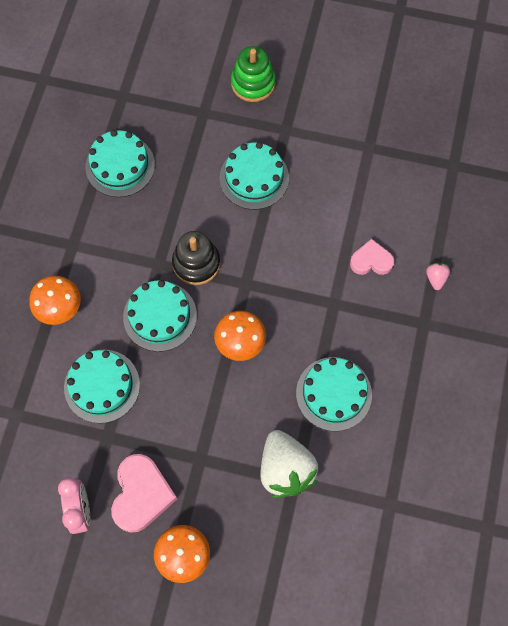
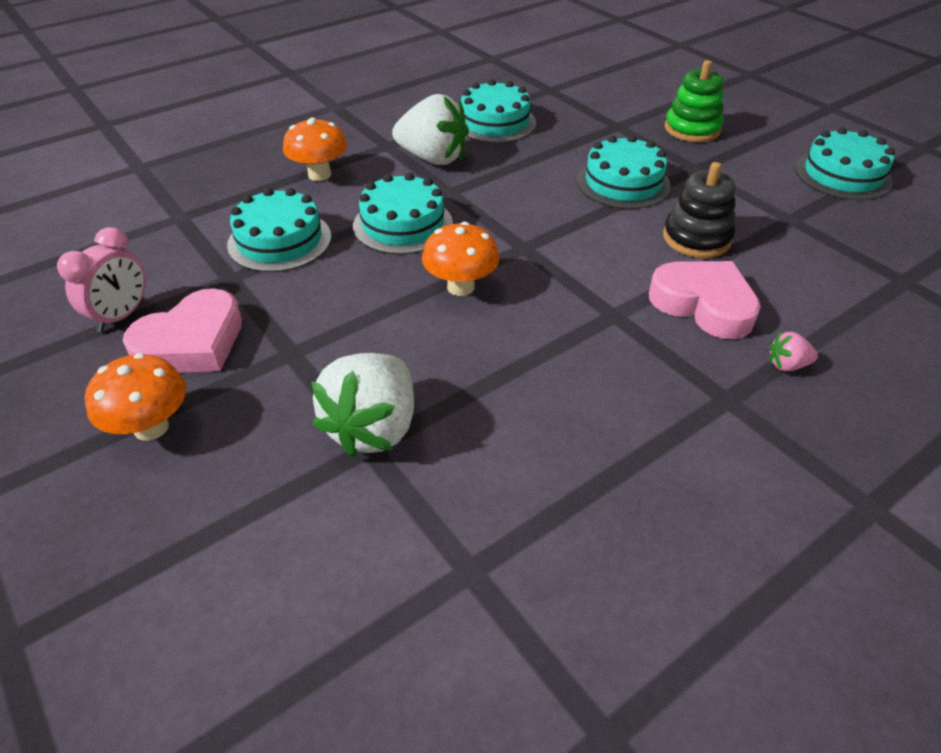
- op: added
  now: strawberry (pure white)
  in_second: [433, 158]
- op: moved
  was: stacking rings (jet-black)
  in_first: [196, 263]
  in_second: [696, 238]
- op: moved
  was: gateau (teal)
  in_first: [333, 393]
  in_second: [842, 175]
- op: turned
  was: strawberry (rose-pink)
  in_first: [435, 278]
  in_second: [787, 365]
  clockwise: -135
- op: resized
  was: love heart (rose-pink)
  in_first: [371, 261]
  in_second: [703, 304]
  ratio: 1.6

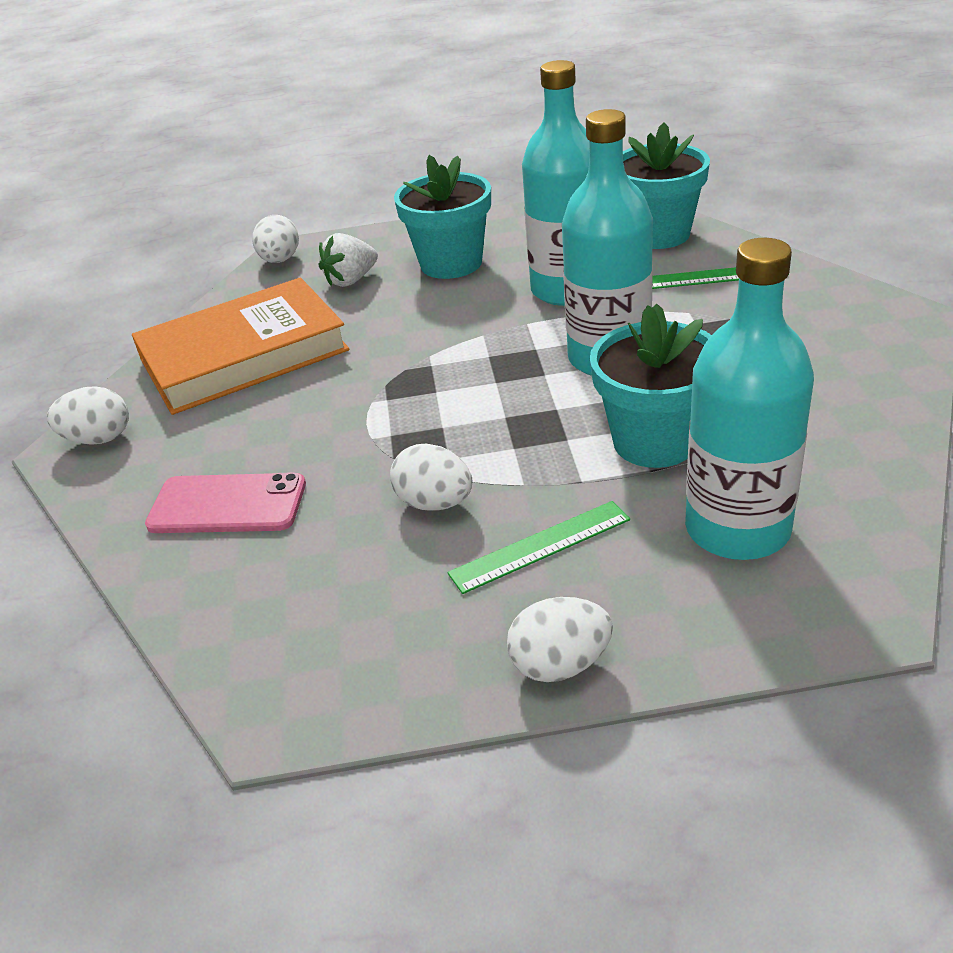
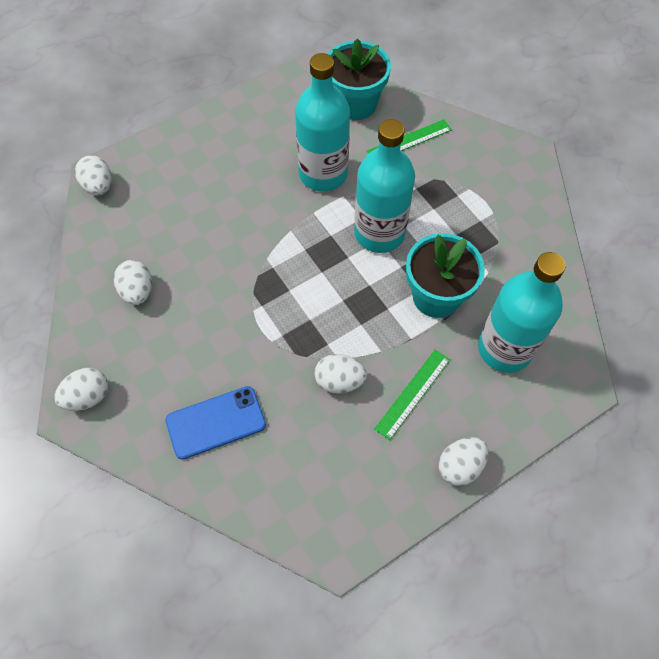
- op: removed
  was: strawberry (pure white)
  in_first: [351, 280]
- op: removed
  was: flower pot (teal)
  in_first: [451, 263]
- op: replaced
  was: book (bright orange)
  now: toy egg (pure white)
  in_first: [244, 355]
  in_second: [137, 291]
- op: recoloured
  was: phone (rose-pink)
  now: phone (cobalt)
  in_first: [227, 505]
  in_second: [216, 422]

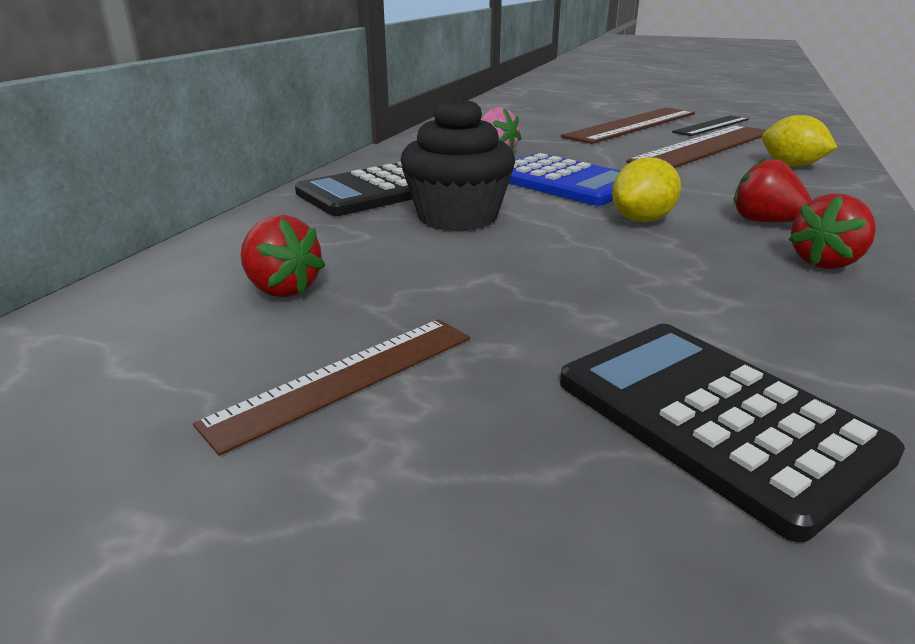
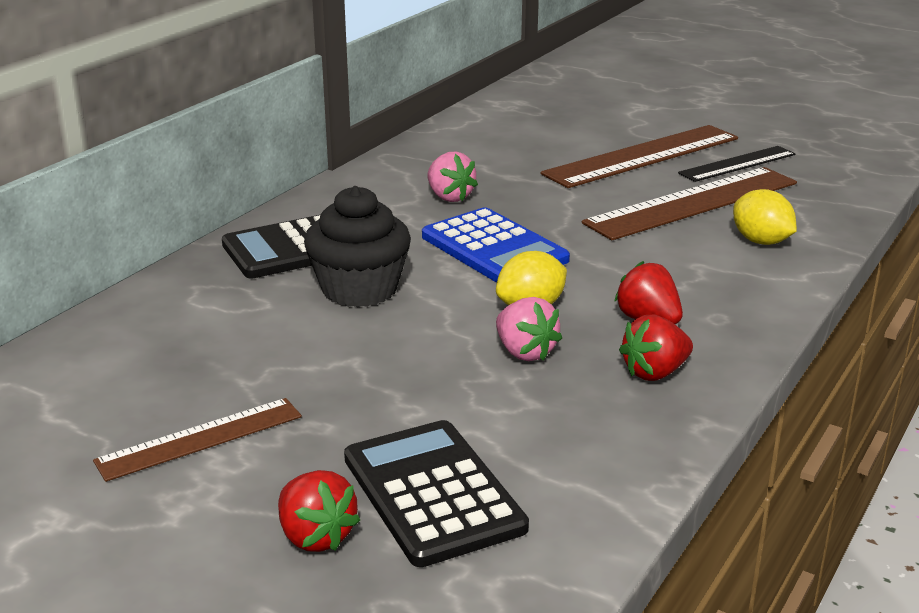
- op: added
  now: strawberry (rose-pink)
  in_second: [524, 352]
- op: moved
  was: strawberry (red)
  in_first: [282, 289]
  in_second: [315, 536]

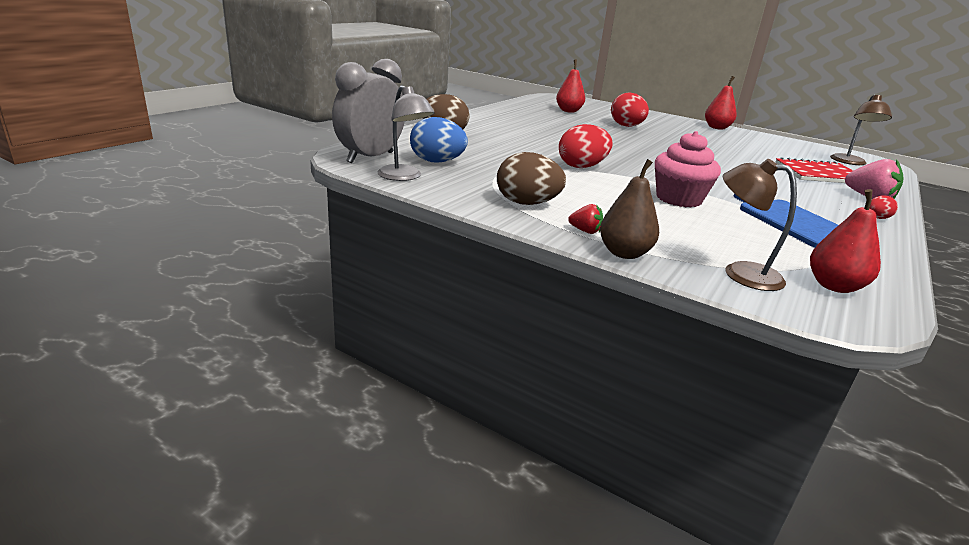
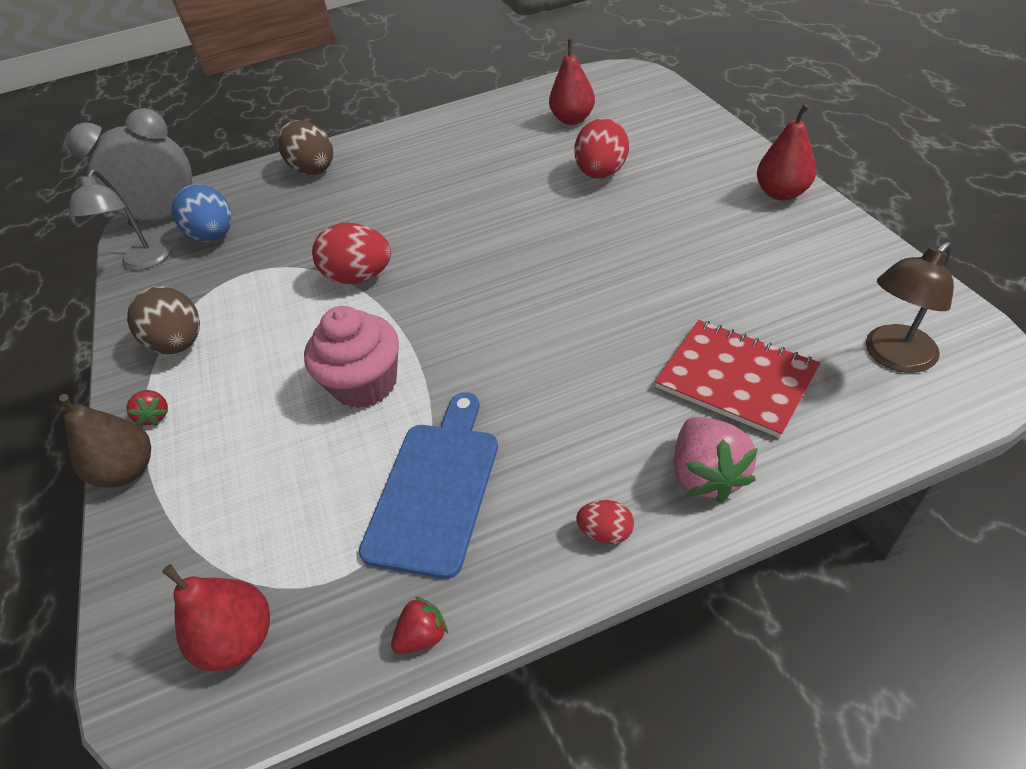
- op: removed
  was: reading lamp (dark brown)
  in_first: [740, 273]
- op: added
  now: strawberry (red)
  in_second: [423, 635]

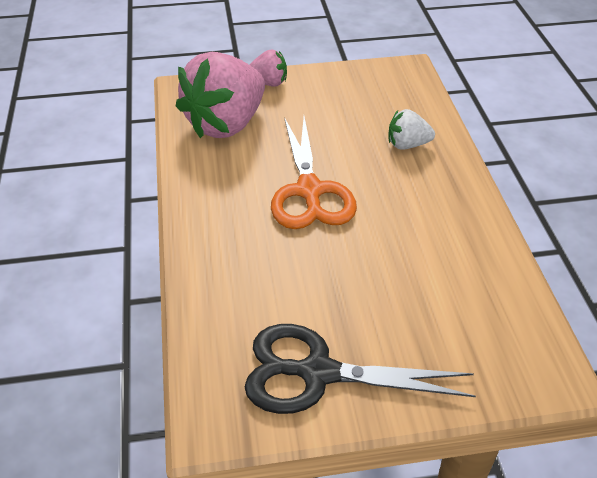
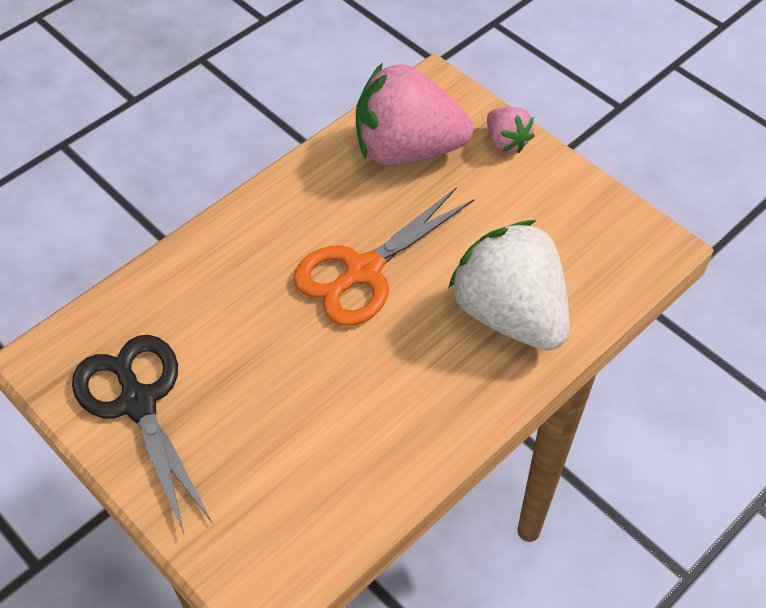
- op: resized
  was: strawberry (pure white)
  in_first: [407, 145]
  in_second: [510, 314]
  ratio: 2.14

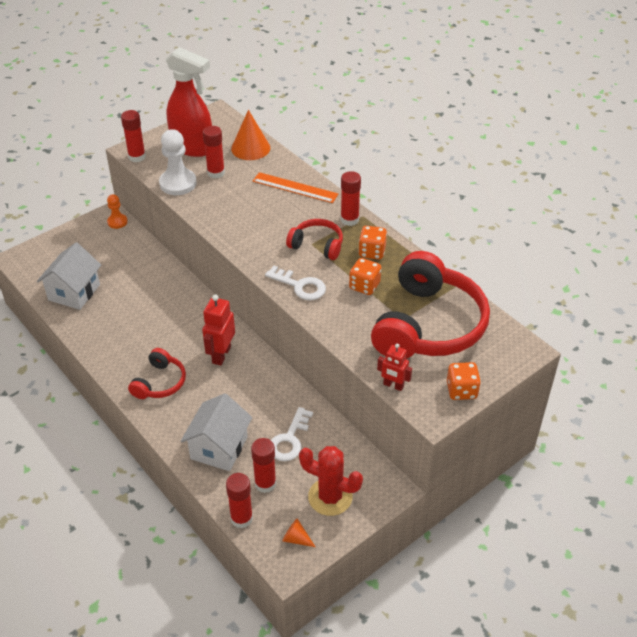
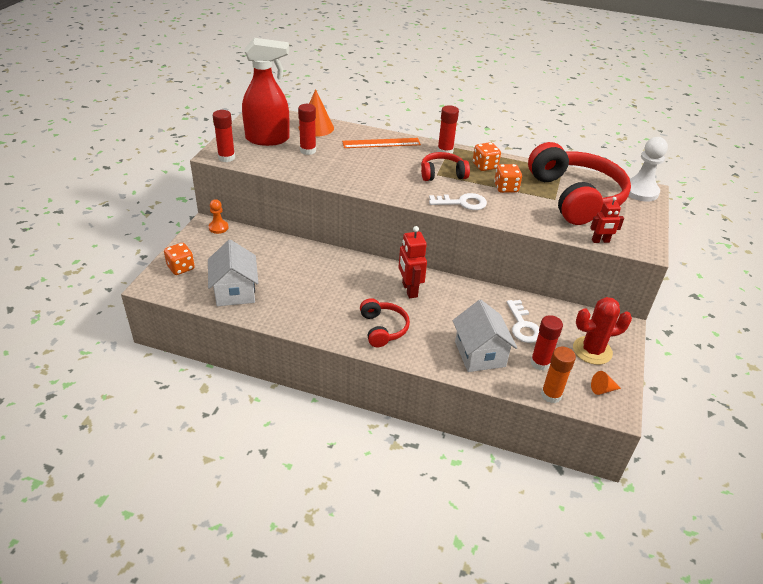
- op: moved
  was: pawn (pure white)
  in_first: [178, 183]
  in_second: [640, 191]
- op: moved
  was: dice (bright orange)
  in_first: [461, 390]
  in_second: [181, 268]
- op: recoloured
  was: glue stick (red)
  now: glue stick (bright orange)
  in_first: [241, 518]
  in_second: [551, 395]

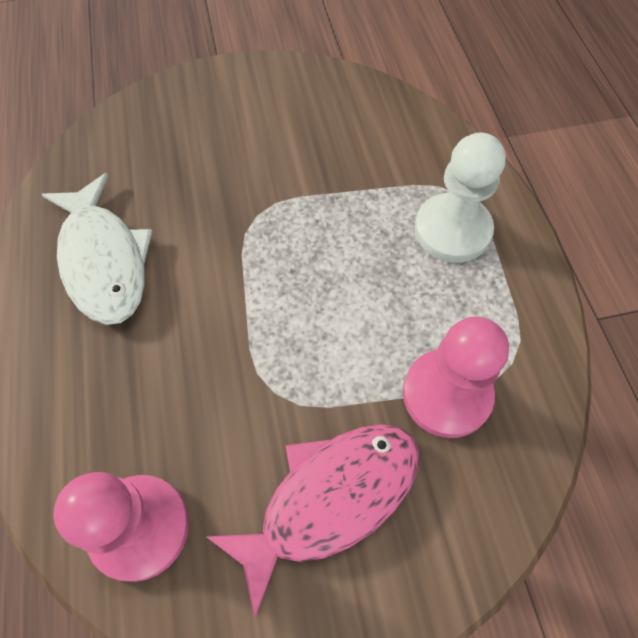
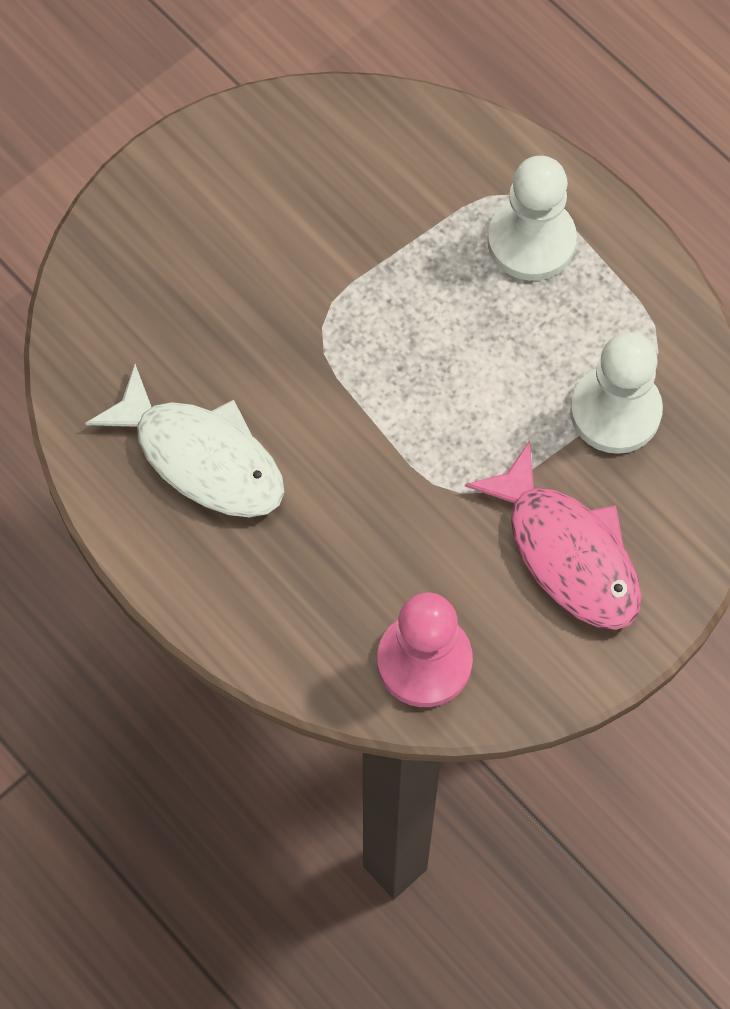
- op: recoloured
  was: pawn (rose-pink)
  now: pawn (pure white)
  in_first: [446, 394]
  in_second: [615, 411]
- op: turned
  was: fish (rose-pink)
  in_first: [330, 498]
  in_second: [567, 552]
  clockwise: 120

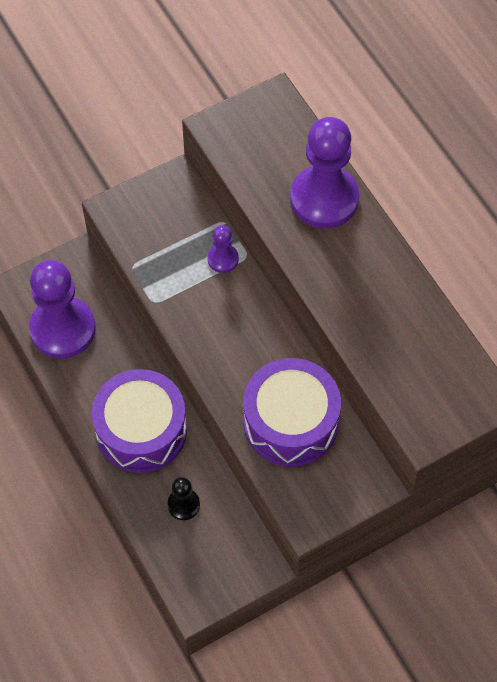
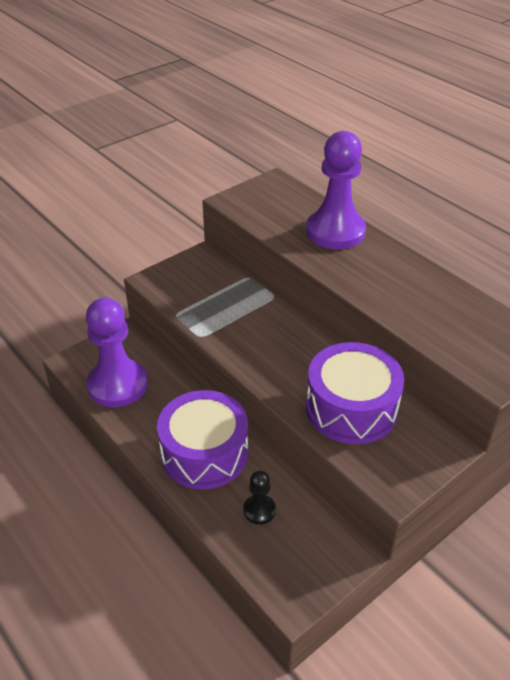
- op: removed
  was: pawn (royal purple)
  in_first: [223, 259]

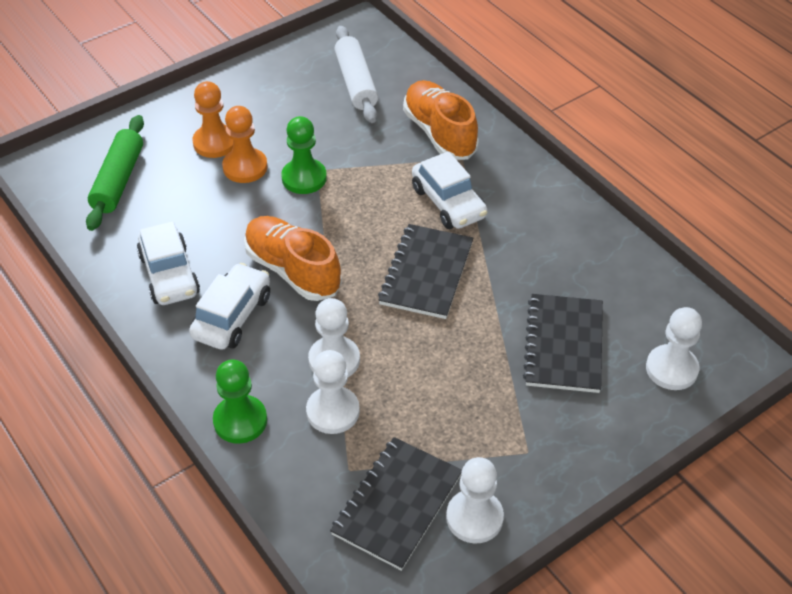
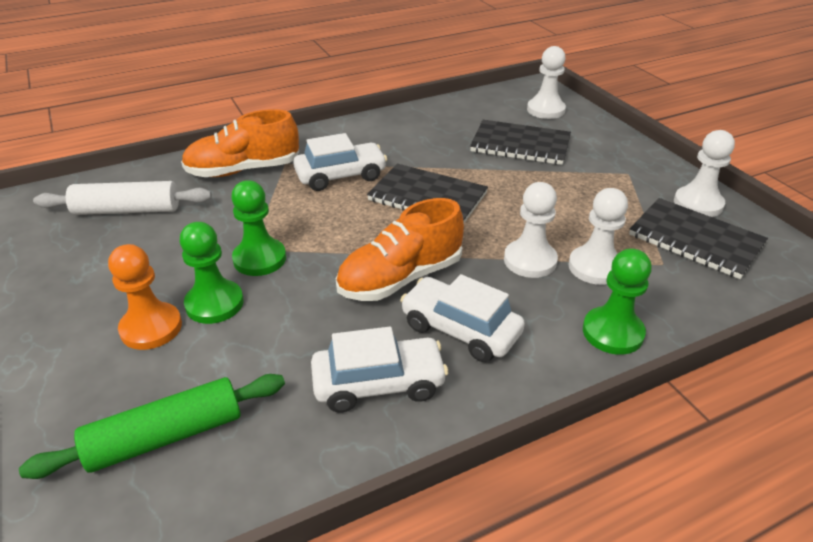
- op: recoloured
  was: pawn (bright orange)
  now: pawn (emerald)
  in_first: [245, 167]
  in_second: [214, 303]
- op: turned
  was: pastry roller (emerald)
  in_first: [118, 180]
  in_second: [166, 436]
  clockwise: -45

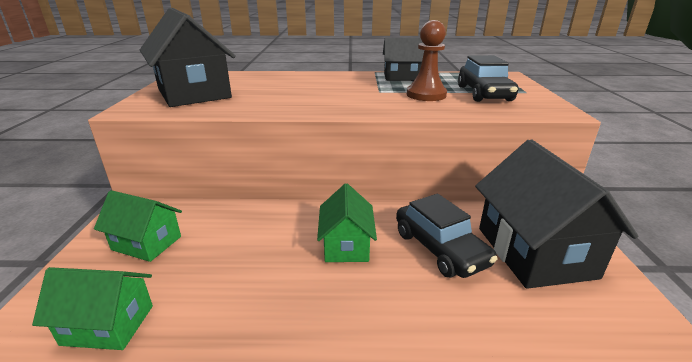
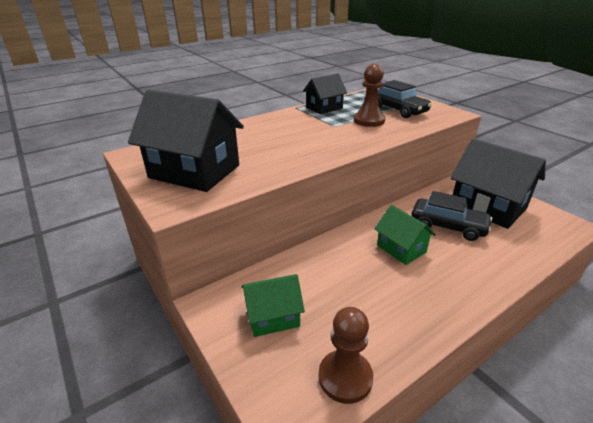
- op: replaced
  was: house (emerald)
  now: pawn (dark brown)
  in_first: [108, 325]
  in_second: [345, 377]

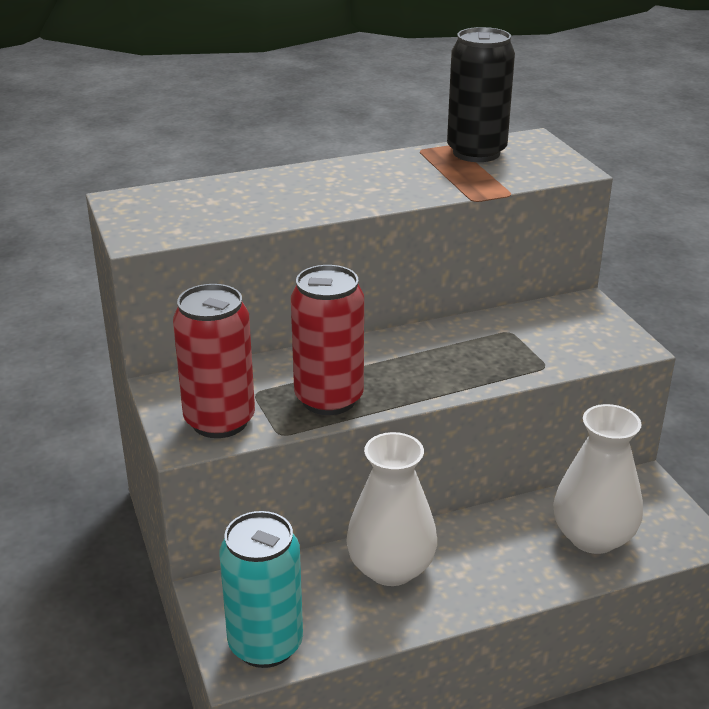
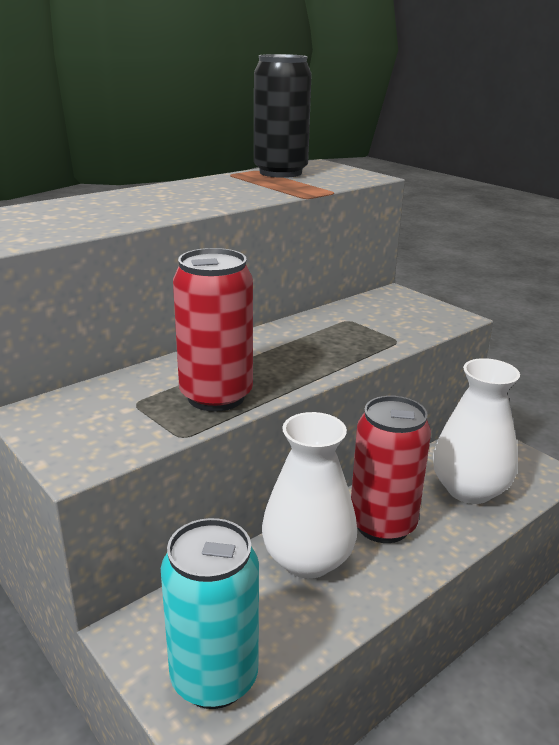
- op: moved
  was: can (red)
  in_first: [219, 421]
  in_second: [382, 525]

